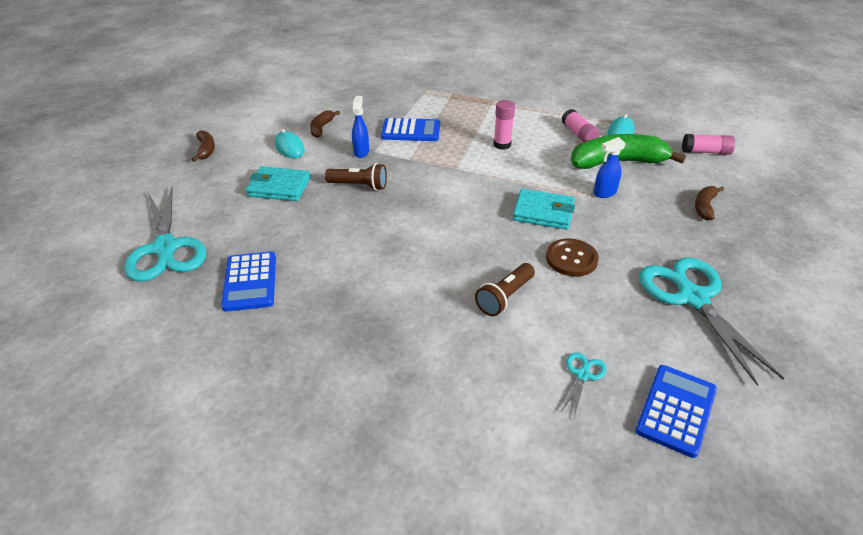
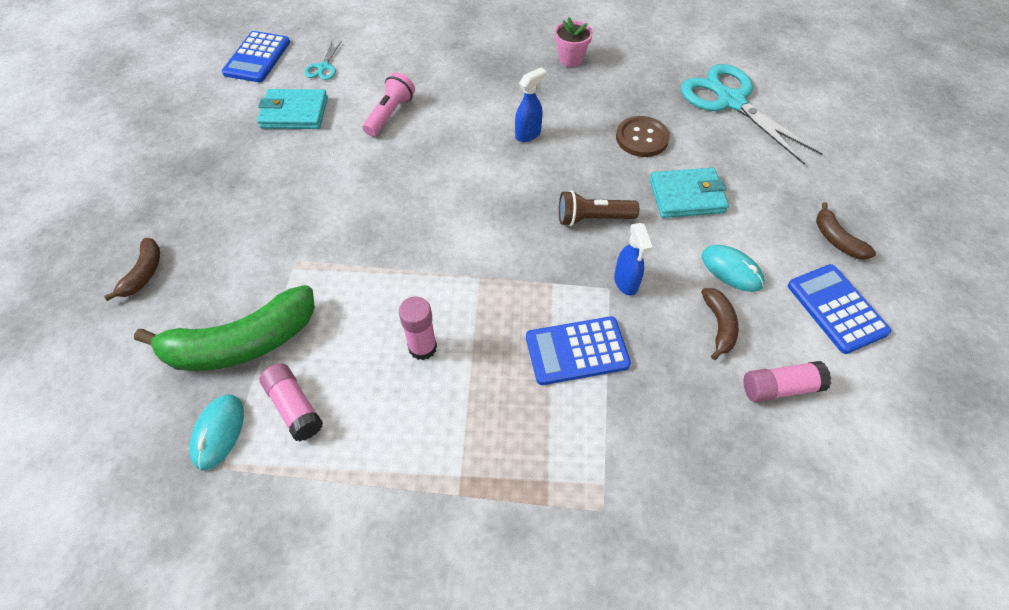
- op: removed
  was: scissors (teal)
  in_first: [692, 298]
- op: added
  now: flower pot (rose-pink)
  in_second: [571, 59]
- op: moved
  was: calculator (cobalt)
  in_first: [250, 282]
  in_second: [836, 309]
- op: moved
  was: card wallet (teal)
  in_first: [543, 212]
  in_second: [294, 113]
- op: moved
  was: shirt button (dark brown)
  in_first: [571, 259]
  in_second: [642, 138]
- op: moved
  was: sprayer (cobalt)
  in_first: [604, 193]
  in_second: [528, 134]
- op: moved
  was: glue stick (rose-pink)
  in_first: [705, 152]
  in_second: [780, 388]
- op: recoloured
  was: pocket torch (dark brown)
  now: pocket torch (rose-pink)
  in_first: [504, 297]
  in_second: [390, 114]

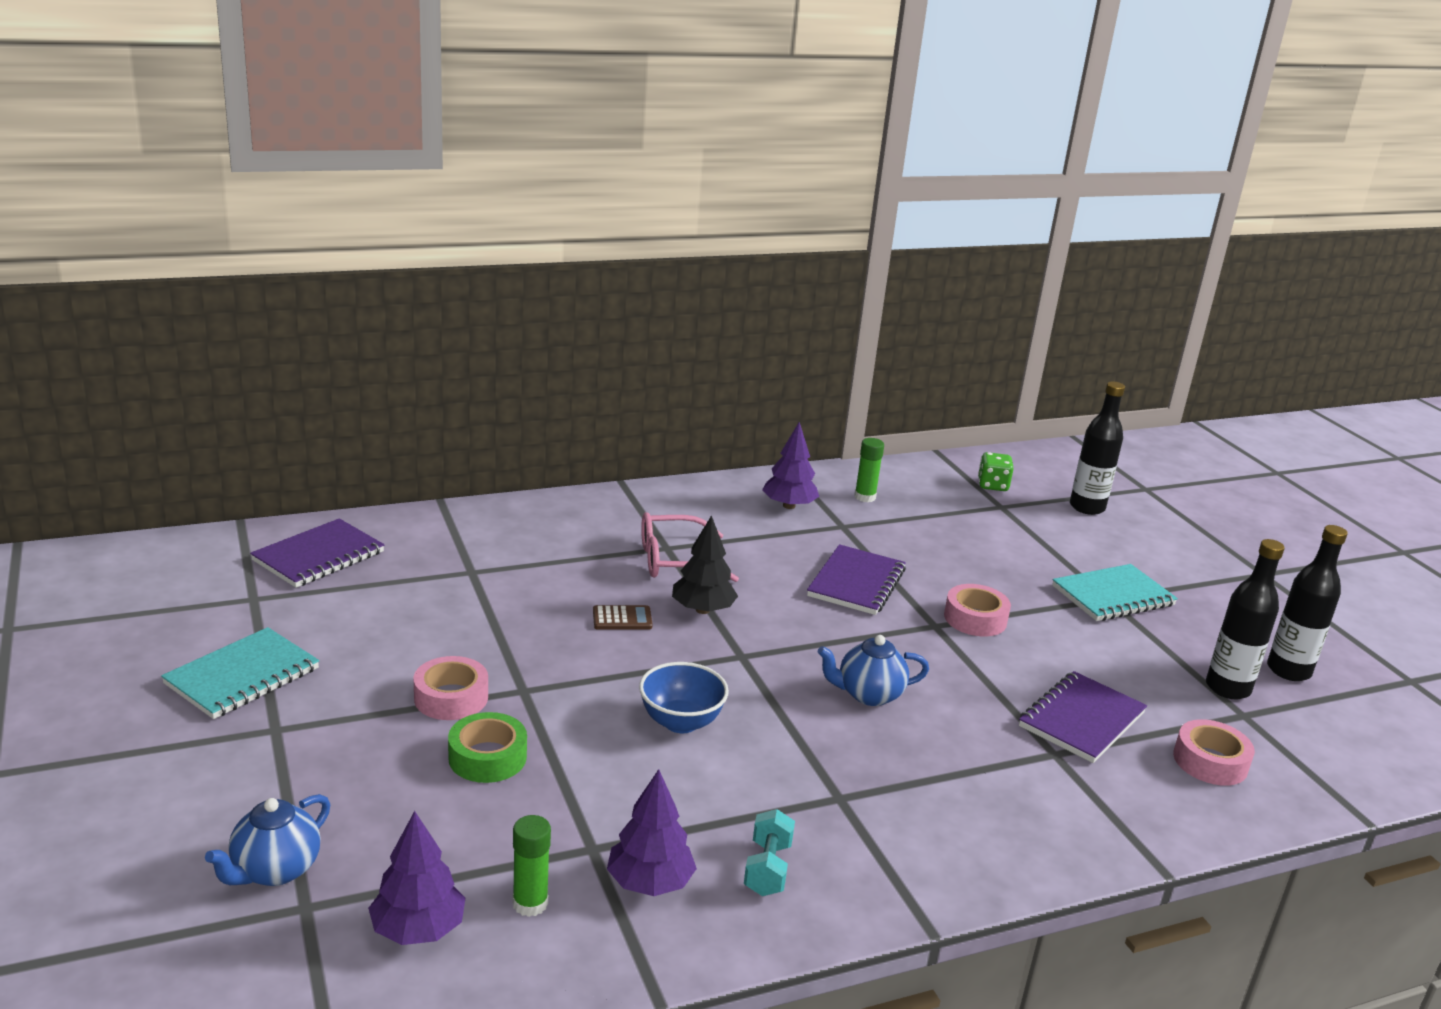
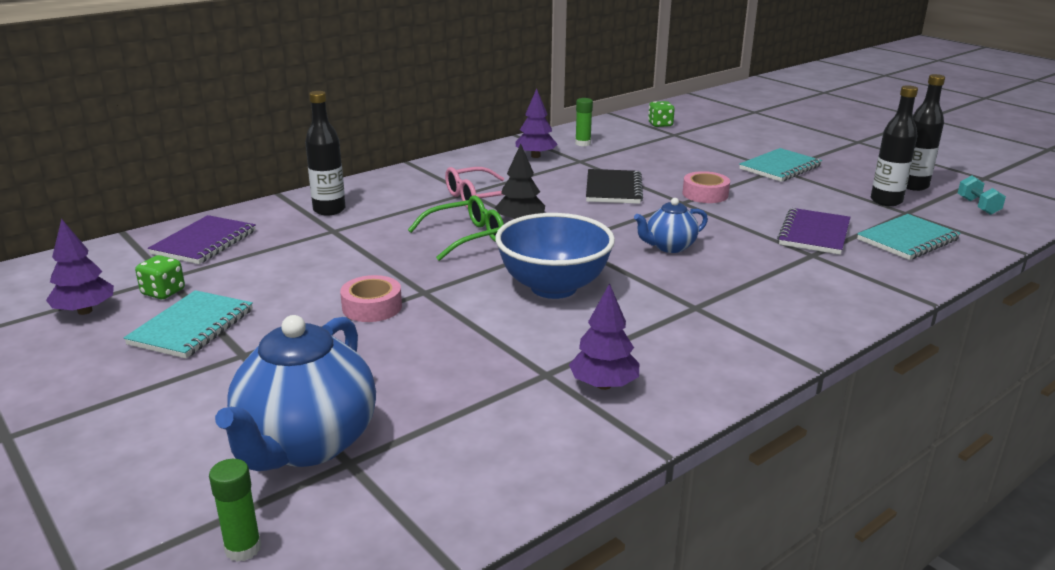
- op: removed
  was: roll of tape (emerald)
  in_first: [487, 757]
- op: added
  now: dice (emerald)
  in_second: [163, 292]
- op: moved
  was: fir tree (royal purple)
  in_first: [418, 929]
  in_second: [85, 311]
- op: moved
  was: glue stick (emerald)
  in_first: [530, 903]
  in_second: [243, 548]
- op: moved
  was: hand weight (teal)
  in_first: [767, 869]
  in_second: [978, 206]
- op: moved
  was: bottle (jet-black)
  in_first: [1087, 507]
  in_second: [329, 210]
- op: replaced
  was: calculator (dark brown)
  now: glasses (emerald)
  in_first: [622, 619]
  in_second: [466, 237]
- op: replaced
  was: roll of tape (rose-pink)
  now: notebook (teal)
  in_first: [1210, 762]
  in_second: [907, 240]
- op: recoloured
  was: notebook (royal purple)
  now: notebook (jet-black)
  in_first: [856, 583]
  in_second: [613, 189]
- op: resized
  was: tea pot (cobalt)
  in_first: [275, 870]
  in_second: [306, 444]
  ratio: 1.88
- op: resized
  was: bowl (cobalt)
  in_first: [681, 722]
  in_second: [553, 287]
  ratio: 1.69

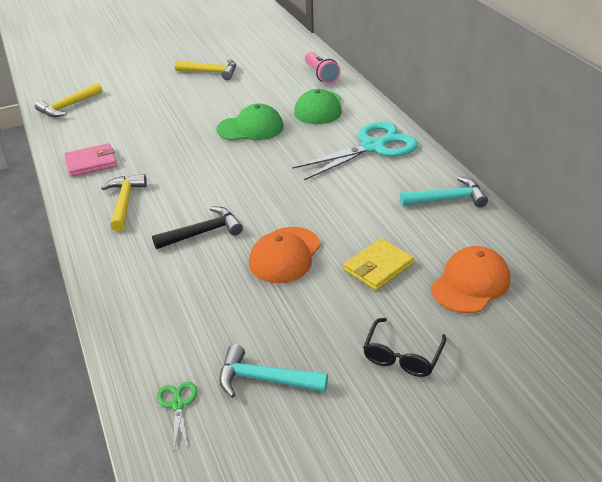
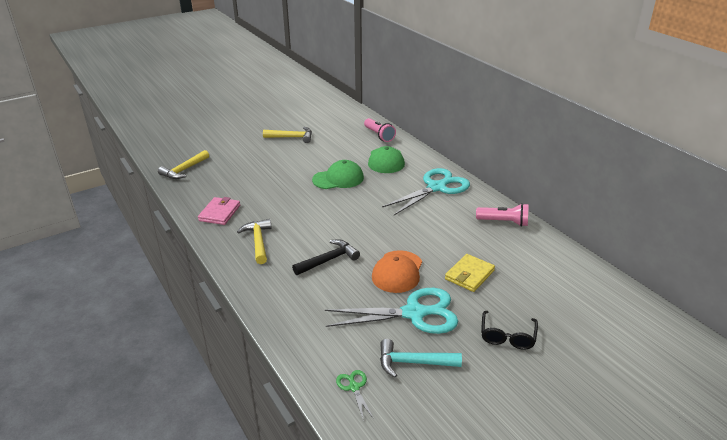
- op: removed
  was: cap (bright orange)
  in_first: [470, 283]
- op: added
  now: scissors (teal)
  in_second: [415, 313]
- op: replaced
  was: claw hammer (teal)
  now: pocket torch (rose-pink)
  in_first: [448, 199]
  in_second: [504, 222]
- op: turned
  was: card wallet (rose-pink)
  in_first: [91, 163]
  in_second: [219, 213]
  clockwise: -45

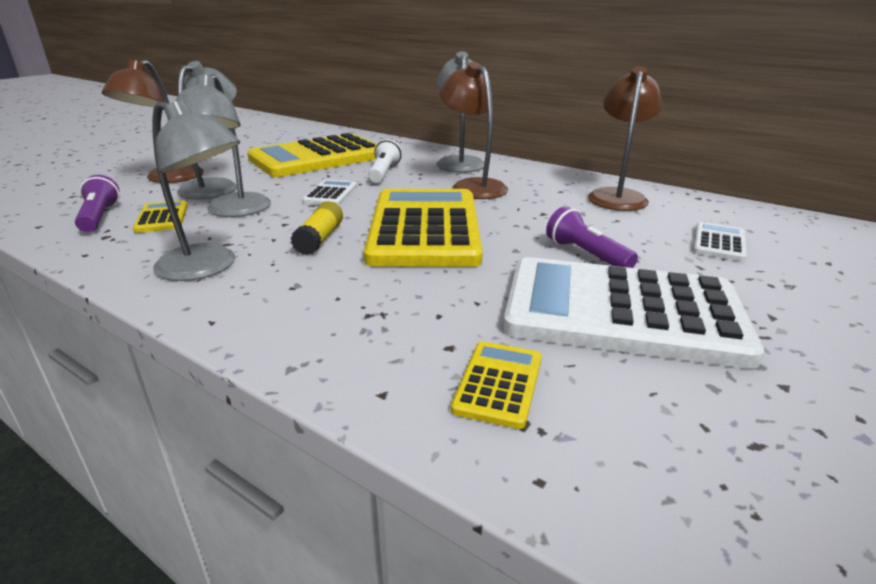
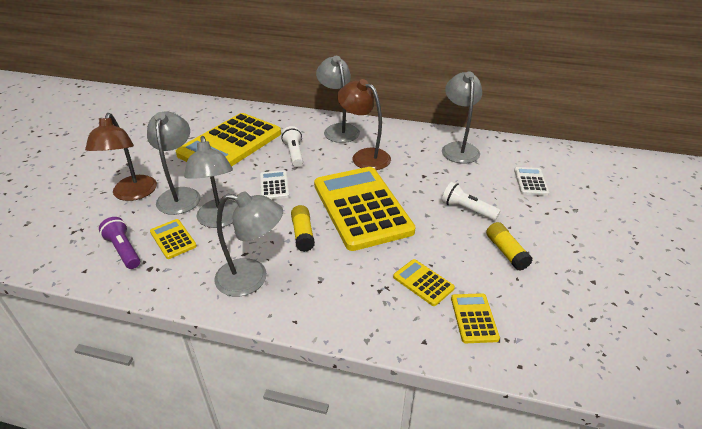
- op: added
  now: calculator (bright yellow)
  in_second: [423, 282]
- op: replaced
  was: calculator (pure white)
  now: glue stick (bright yellow)
  in_first: [621, 312]
  in_second: [506, 252]
- op: recoloured
  was: pocket torch (royal purple)
  now: pocket torch (pure white)
  in_first: [586, 254]
  in_second: [467, 209]
- op: recoloured
  was: reading lamp (dark brown)
  now: reading lamp (gray)
  in_first: [617, 196]
  in_second: [458, 148]

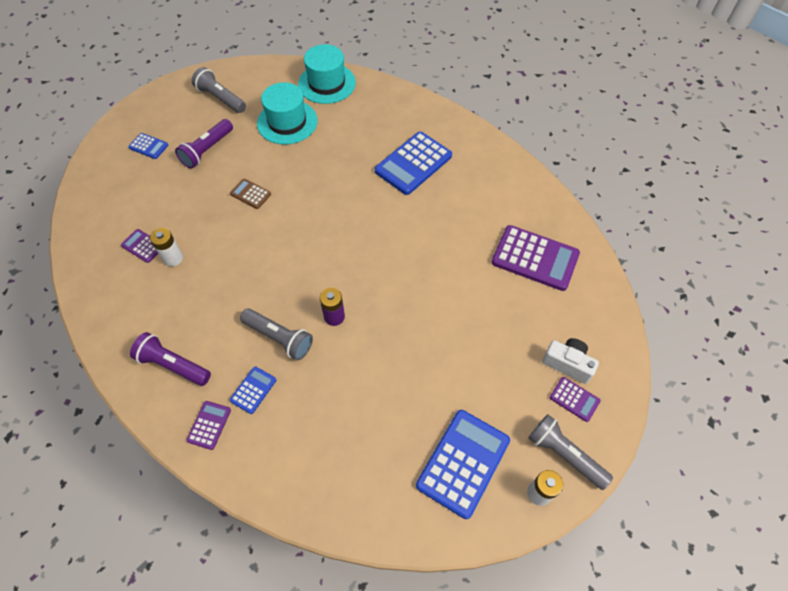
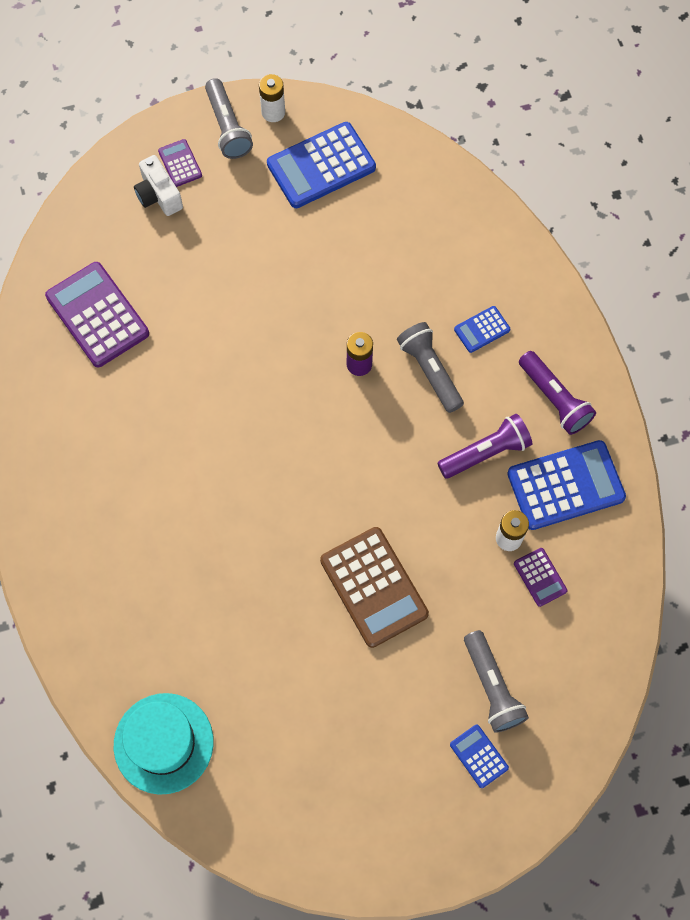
- op: removed
  was: calculator (royal purple)
  in_first: [209, 425]
- op: removed
  was: top hat (teal)
  in_first: [287, 122]
- op: moved
  was: pocket torch (royal purple)
  in_first: [207, 150]
  in_second: [486, 453]
- op: moved
  was: pocket torch (gray)
  in_first: [221, 98]
  in_second: [492, 687]
- op: moved
  was: calculator (cobalt)
  in_first: [413, 163]
  in_second: [565, 485]
- op: resized
  was: calculator (dark brown)
  in_first: [250, 194]
  in_second: [373, 587]
  ratio: 2.04

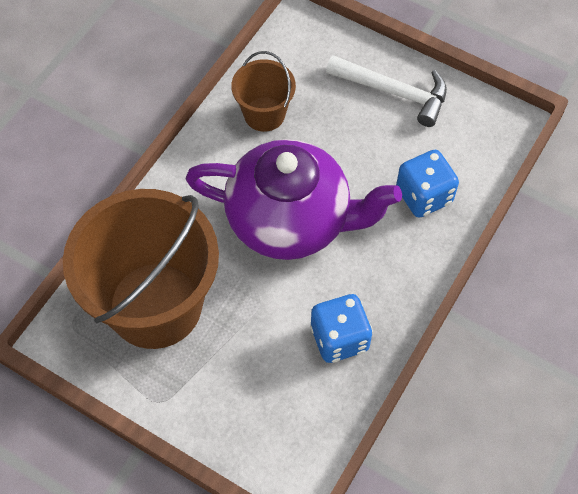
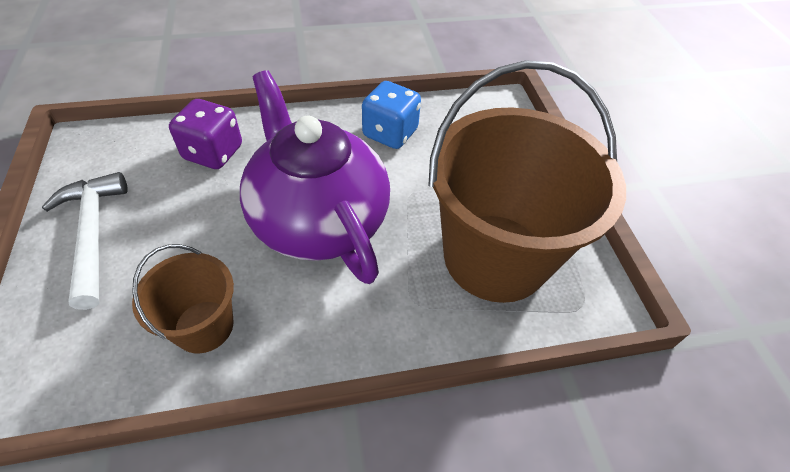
- op: recoloured
  was: dice (cobalt)
  now: dice (royal purple)
  in_first: [424, 196]
  in_second: [213, 153]

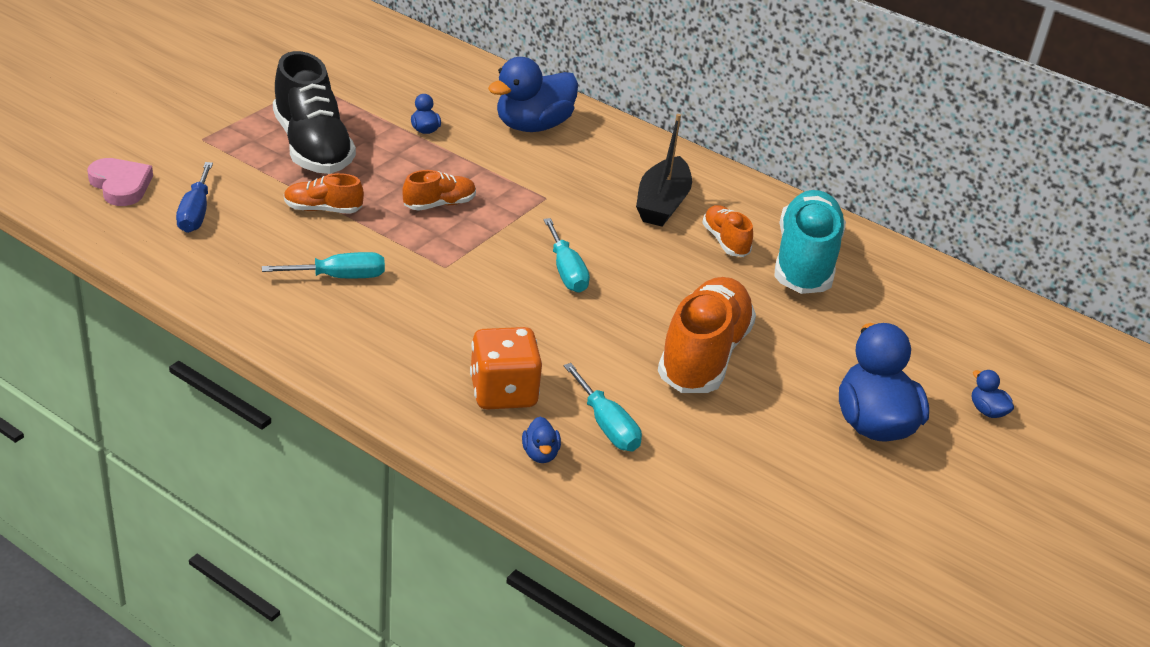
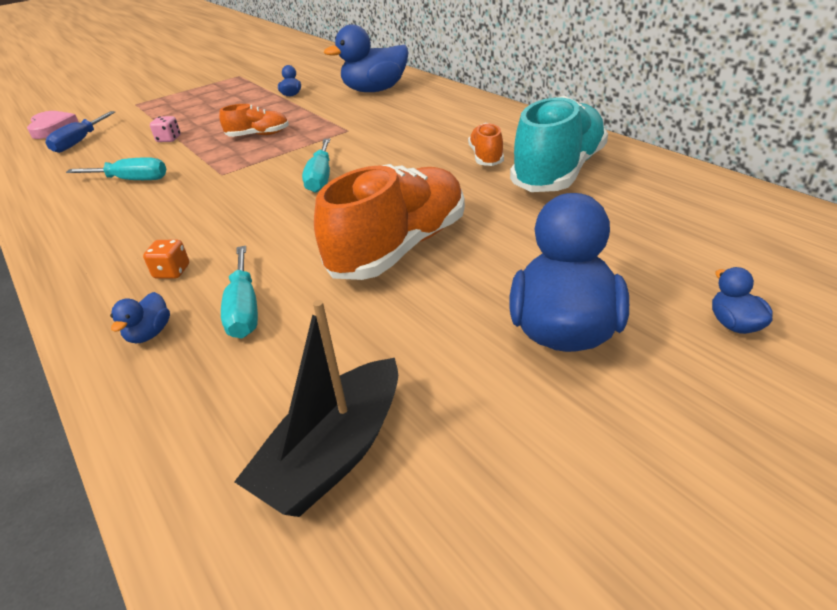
- op: removed
  was: sneaker (jet-black)
  in_first: [312, 147]
- op: moved
  was: sailboat (jet-black)
  in_first: [662, 204]
  in_second: [334, 453]
- op: replaced
  was: sneaker (bright orange)
  now: dice (rose-pink)
  in_first: [323, 209]
  in_second: [169, 139]
- op: resized
  was: dice (bright orange)
  in_first: [503, 392]
  in_second: [172, 272]
  ratio: 0.47

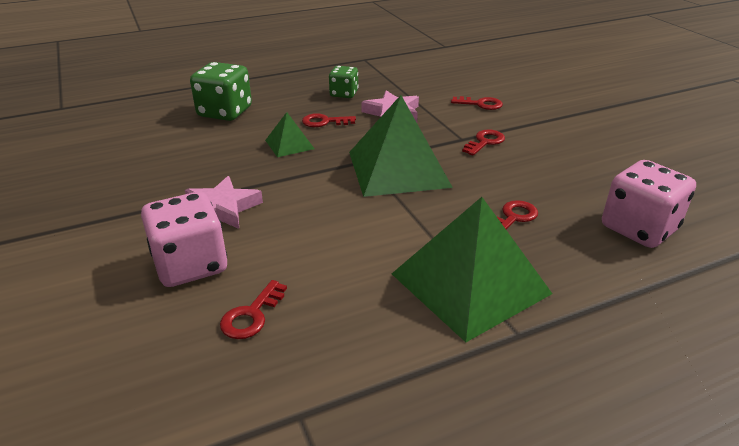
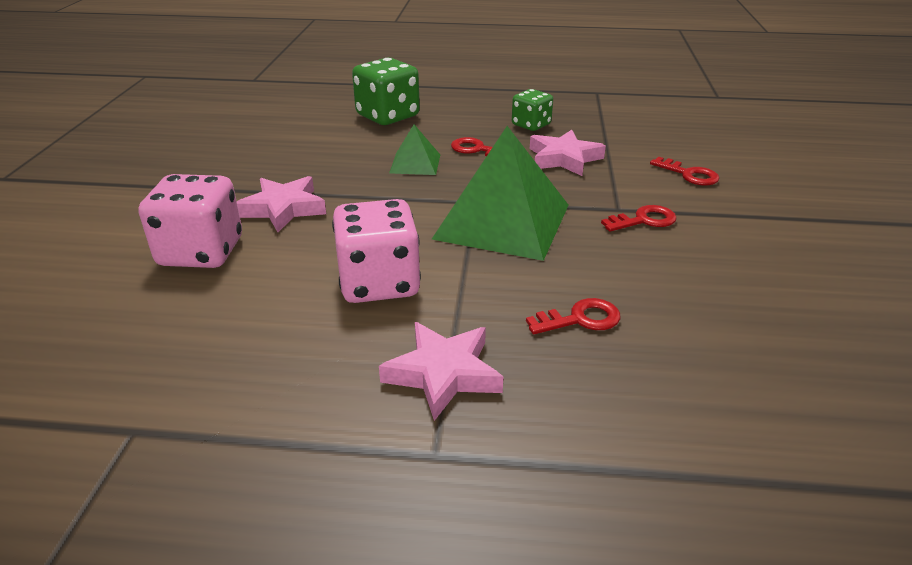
- op: removed
  was: latchkey (red)
  in_first: [251, 315]
- op: moved
  was: dice (rose-pink)
  in_first: [638, 228]
  in_second: [379, 283]
- op: replaced
  was: pyramid (emerald)
  now: star shape (rose-pink)
  in_first: [470, 283]
  in_second: [443, 374]

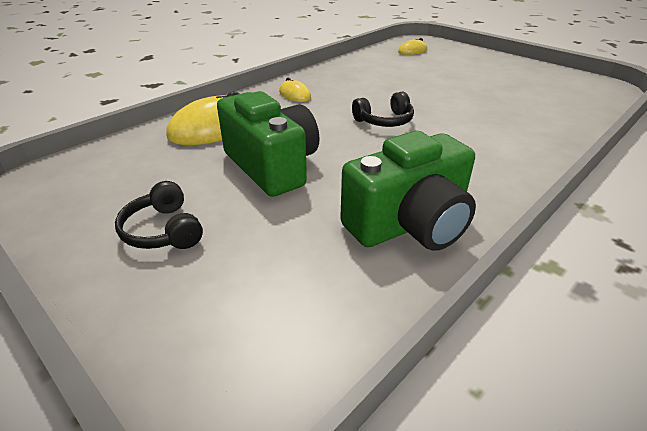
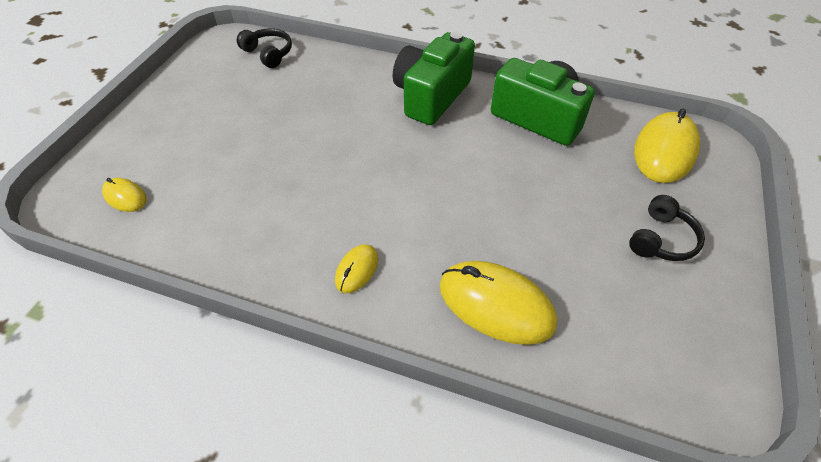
- op: added
  now: mouse (bright yellow)
  in_second: [664, 151]
- op: moved
  was: photo camera (emerald)
  in_first: [272, 166]
  in_second: [431, 96]
- op: moved
  was: over-ear headphones (jet-black)
  in_first: [384, 121]
  in_second: [268, 53]

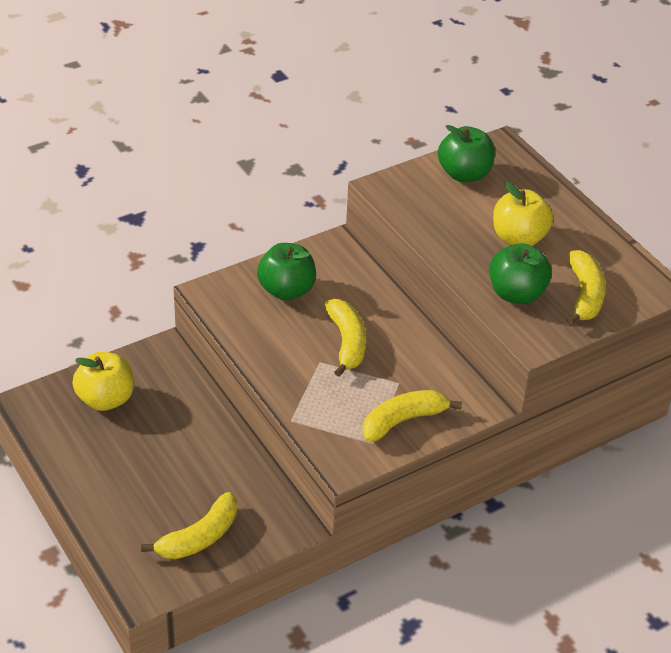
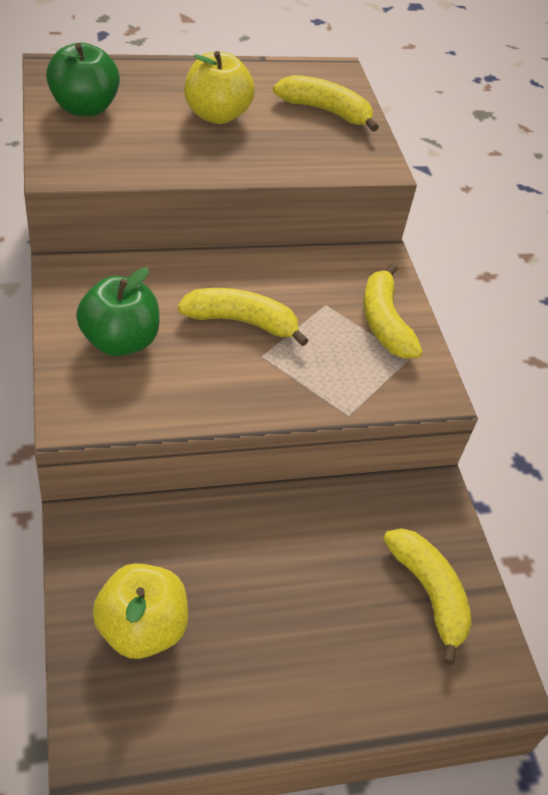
- op: removed
  was: apple (emerald)
  in_first: [516, 294]

